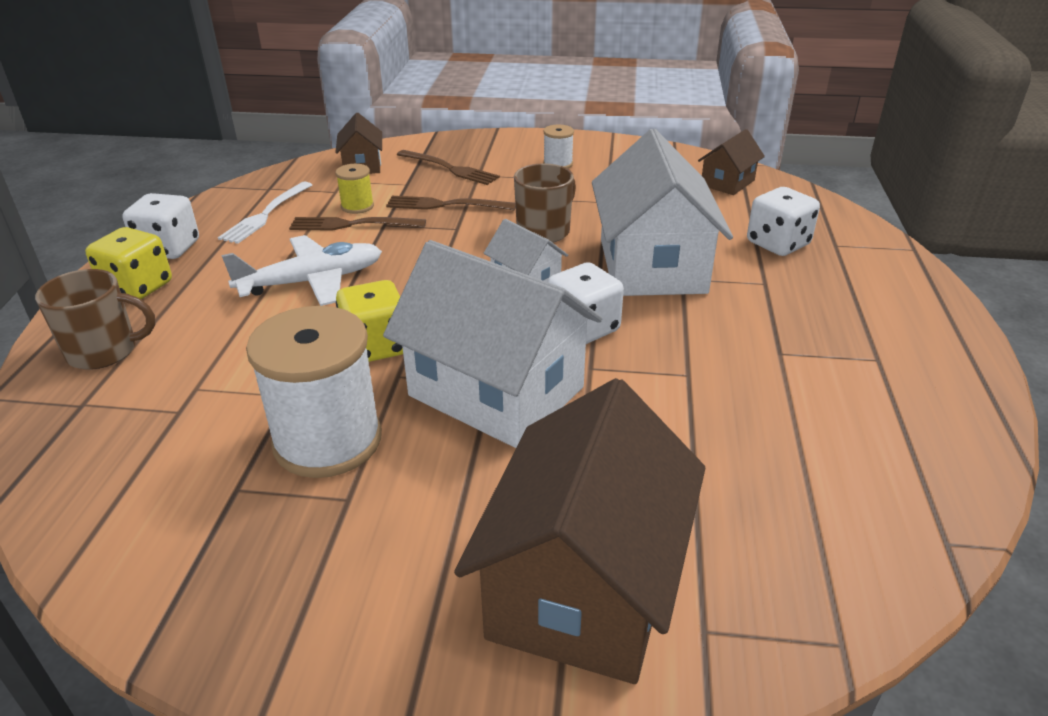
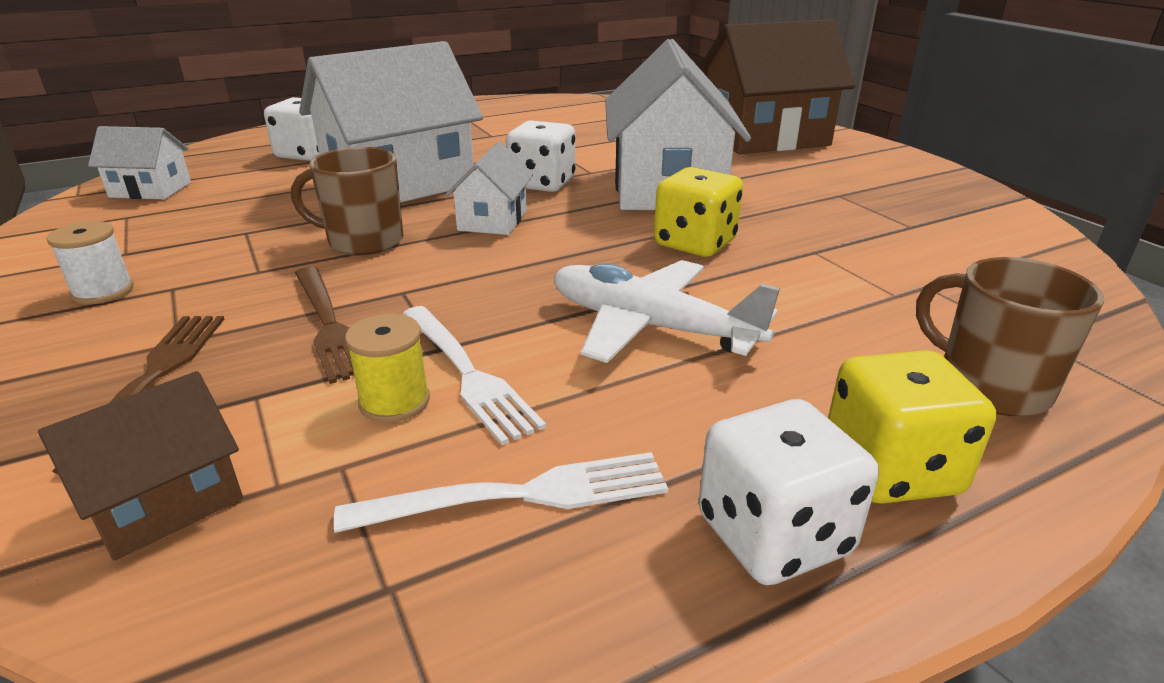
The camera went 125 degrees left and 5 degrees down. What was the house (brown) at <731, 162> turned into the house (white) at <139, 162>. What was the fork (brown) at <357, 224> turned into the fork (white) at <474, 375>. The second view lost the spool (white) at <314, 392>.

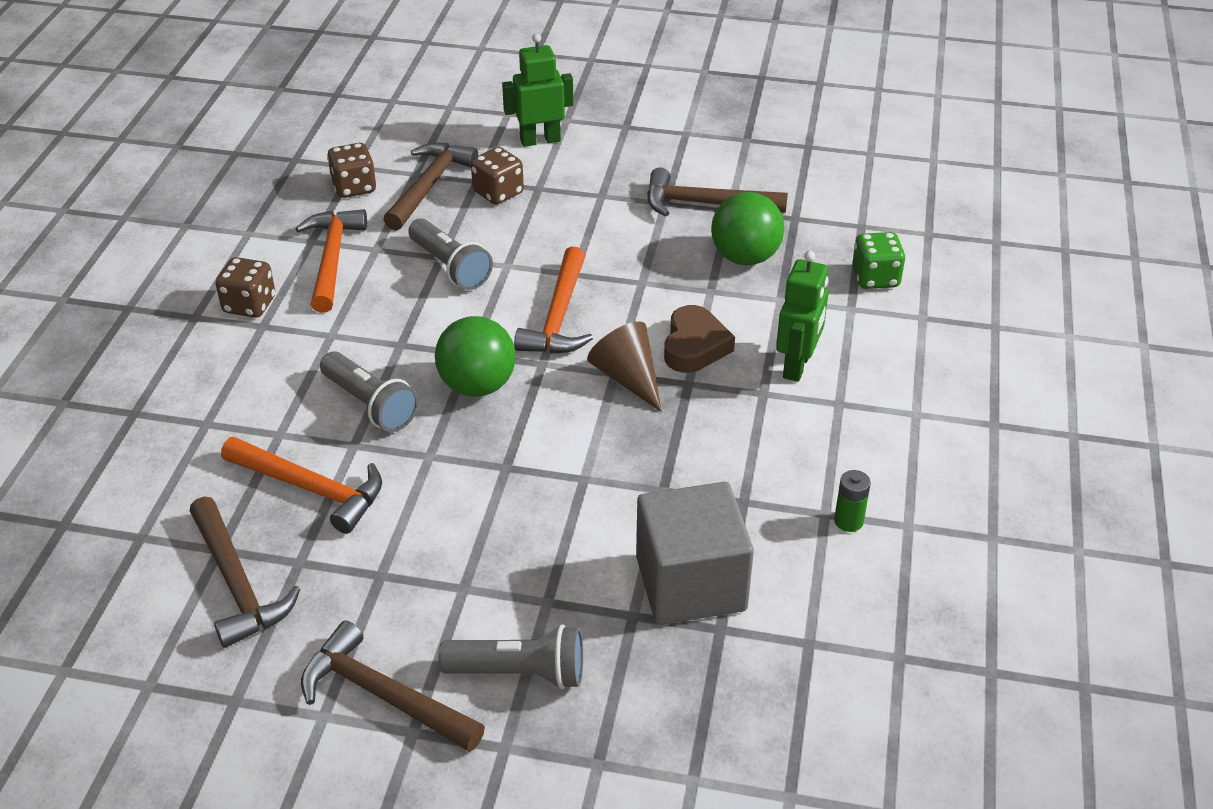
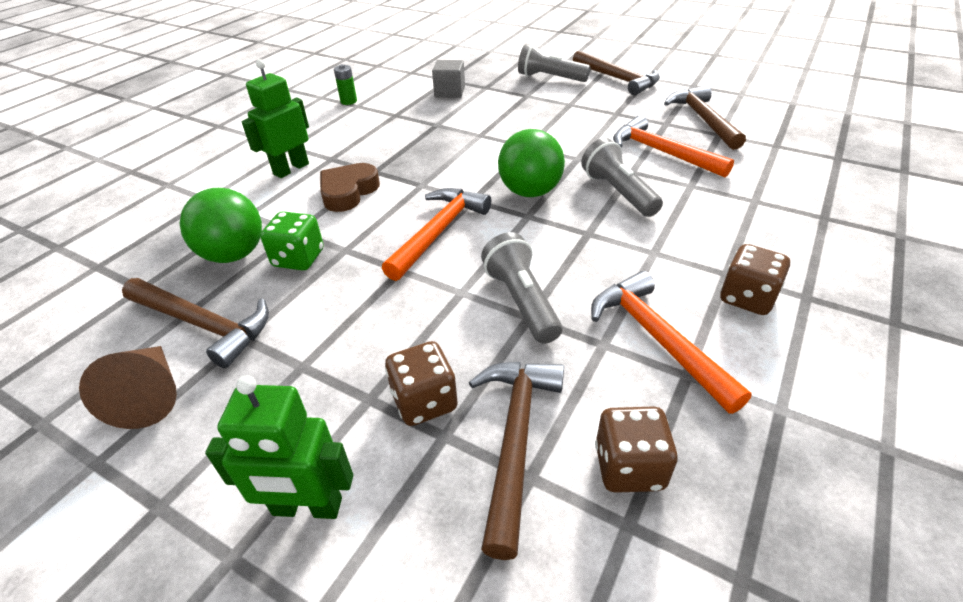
The camera went 160 degrees left and 0 degrees up. The cone (brown) ended up elsewhere, having gone from <624, 366> to <128, 387>. The dice (green) ended up elsewhere, having gone from <879, 260> to <291, 240>. The size of the cube (grey) at <695, 553> changed by a factor of 0.54. The hammer (brown) at <430, 187> ended up facing another way, 150 degrees clockwise from before. The hammer (orange) at <331, 261> ended up facing another way, 135 degrees clockwise from before.

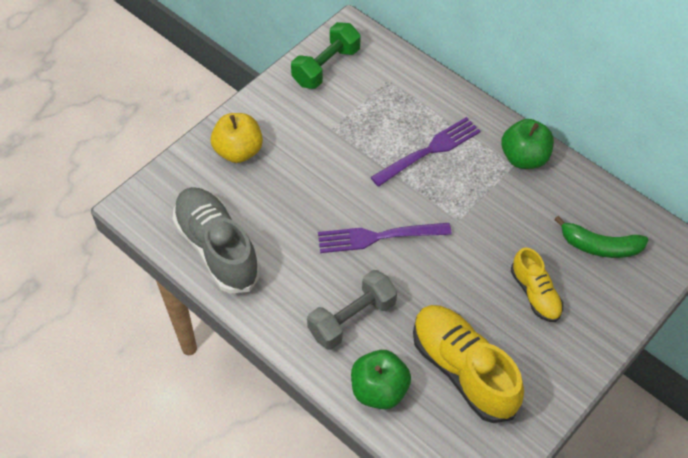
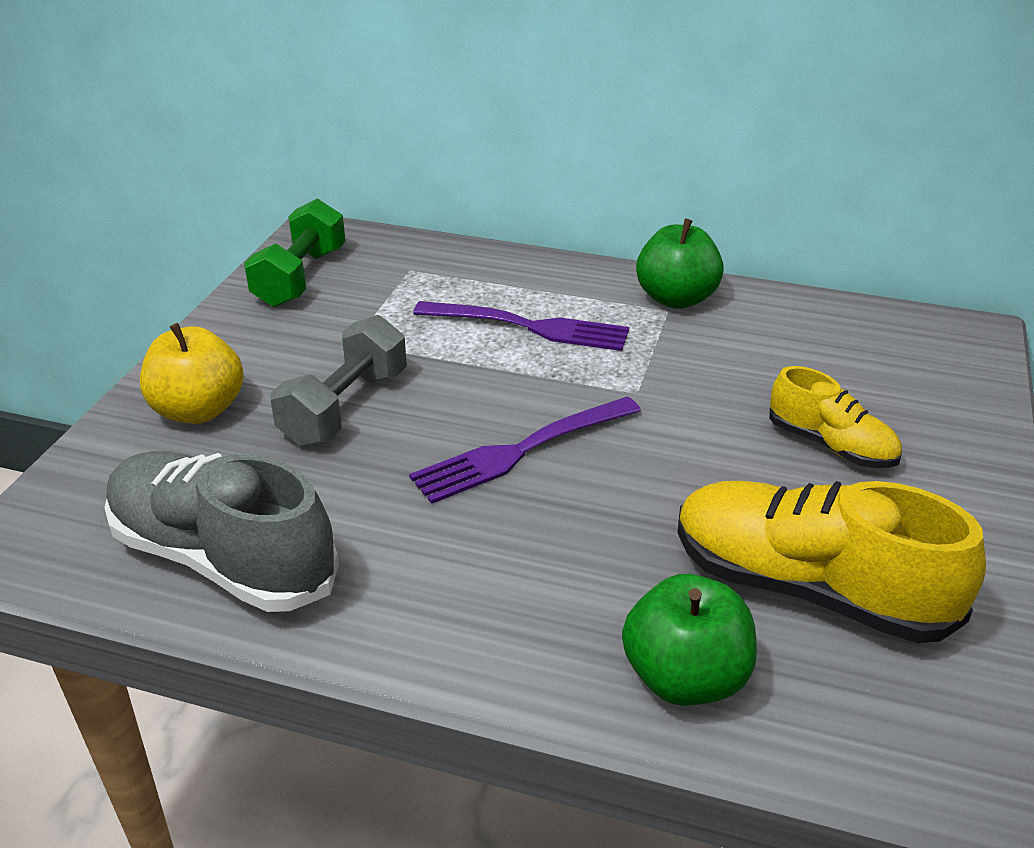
The camera went 25 degrees left and 20 degrees down. The dumbbell (grey) ended up elsewhere, having gone from <352, 310> to <338, 381>. The fork (purple) at <425, 152> ended up facing another way, 75 degrees clockwise from before. The second view lost the banana (green) at <601, 237>.

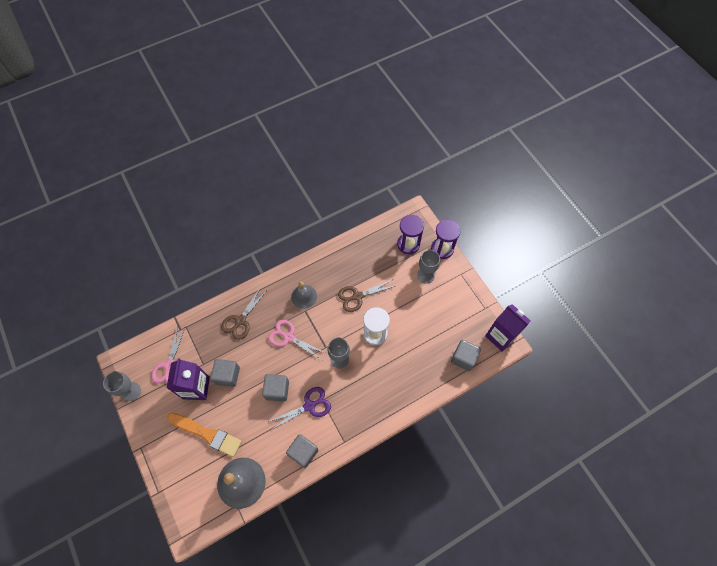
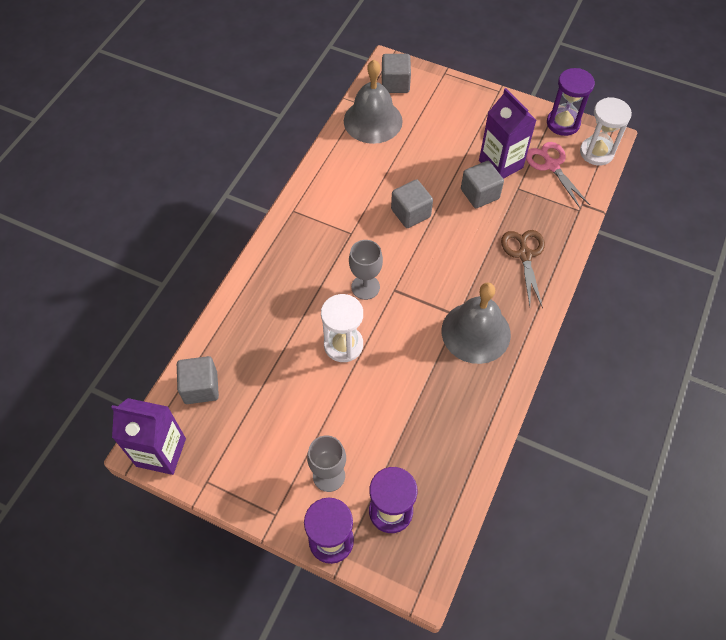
The camera went 145 degrees right and 5 degrees down. The cube (grey) ended up elsewhere, having gone from <302, 451> to <396, 73>. The size of the bell (grey) at <304, 295> changed by a factor of 1.63. Where the goblet (grey) stood at <122, 386>, the hourglass (purple) came to stand at <571, 102>. The second view gained the hourglass (white) at <606, 131>. The second view lost the brush (orange) at <204, 435>. The second view lost the scissors (pink) at <296, 340>. The second view lost the scissors (purple) at <299, 408>. The second view lost the scissors (brown) at <366, 296>.

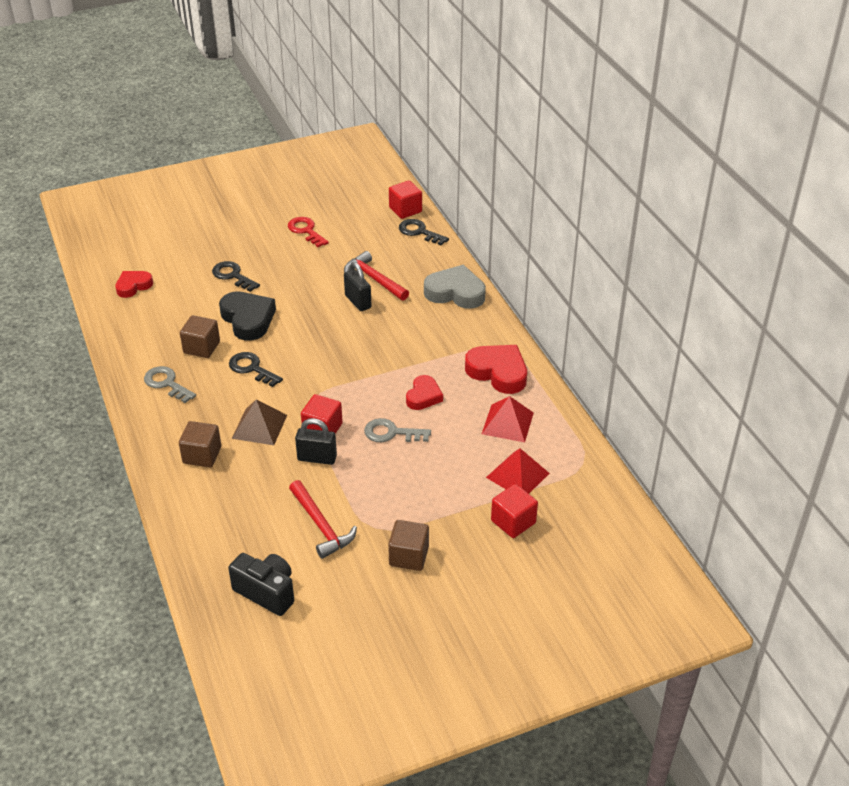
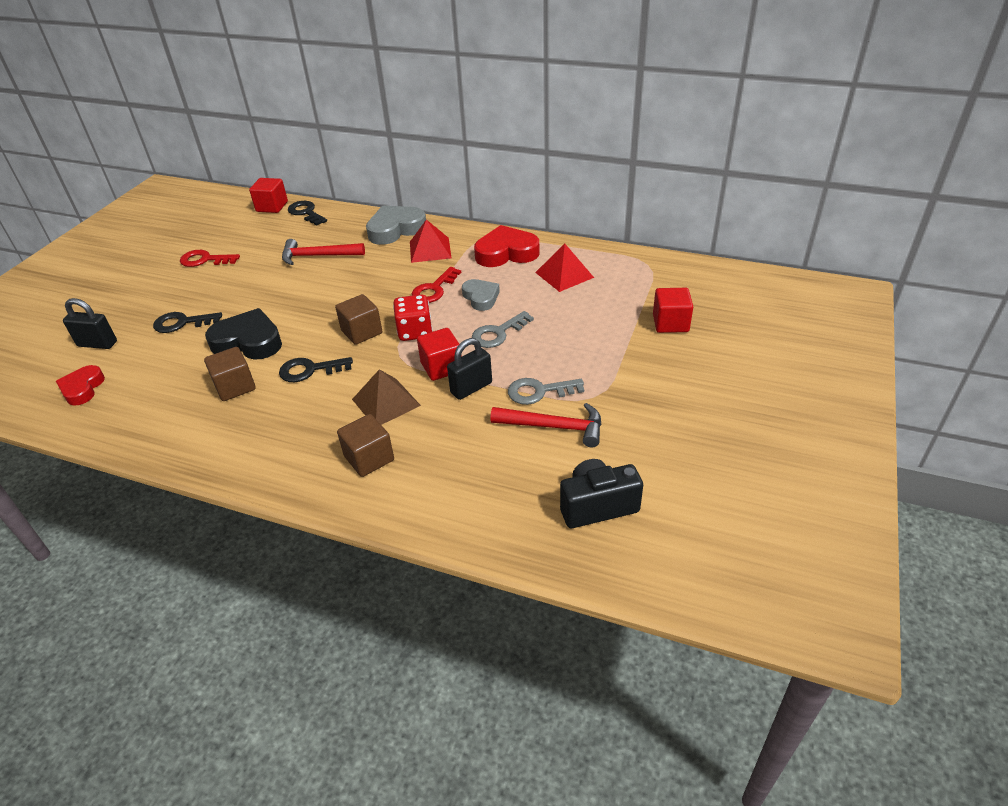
The camera went 45 degrees left and 0 degrees up. The padlock (black) ended up elsewhere, having gone from <358, 286> to <90, 323>. The key (black) at <424, 232> ended up facing another way, 60 degrees clockwise from before. The cube (brown) ended up elsewhere, having gone from <408, 545> to <358, 319>. The second view gained the dice (red) at <412, 317>. The pyramid (red) ended up elsewhere, having gone from <518, 471> to <430, 241>. The second view gained the key (red) at <436, 285>. What was the heart (red) at <424, 392> turned into the heart (grey) at <481, 295>. The key (grey) ended up elsewhere, having gone from <170, 384> to <546, 391>.

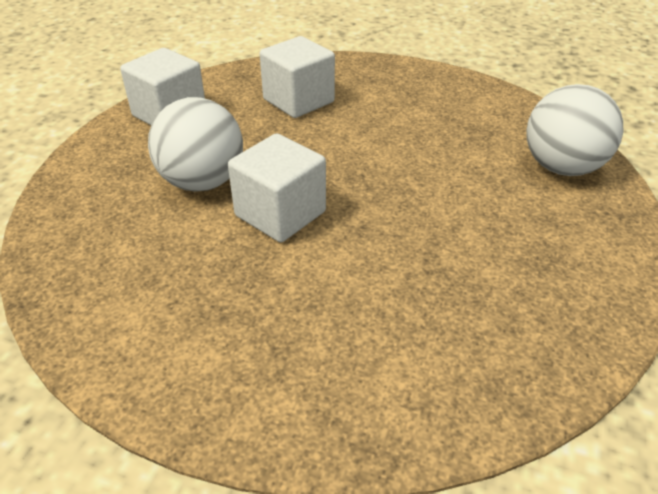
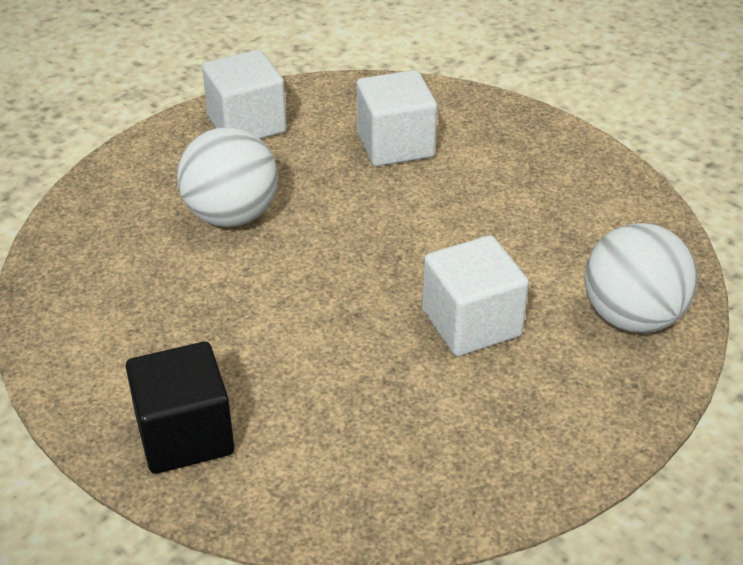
The camera went 25 degrees right and 0 degrees up. The second view gained the cube (black) at <180, 408>. The cube (white) ended up elsewhere, having gone from <277, 187> to <475, 295>.

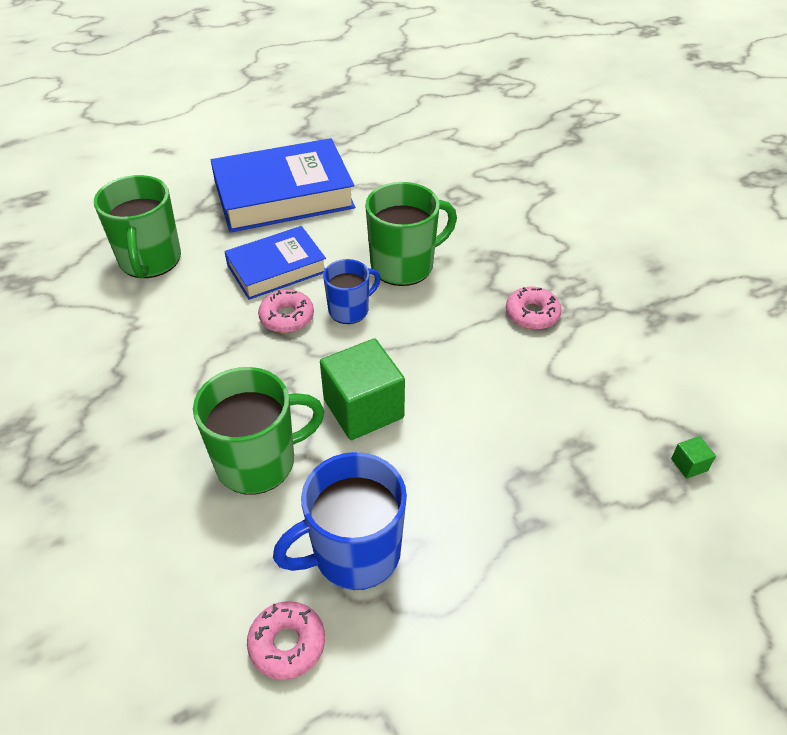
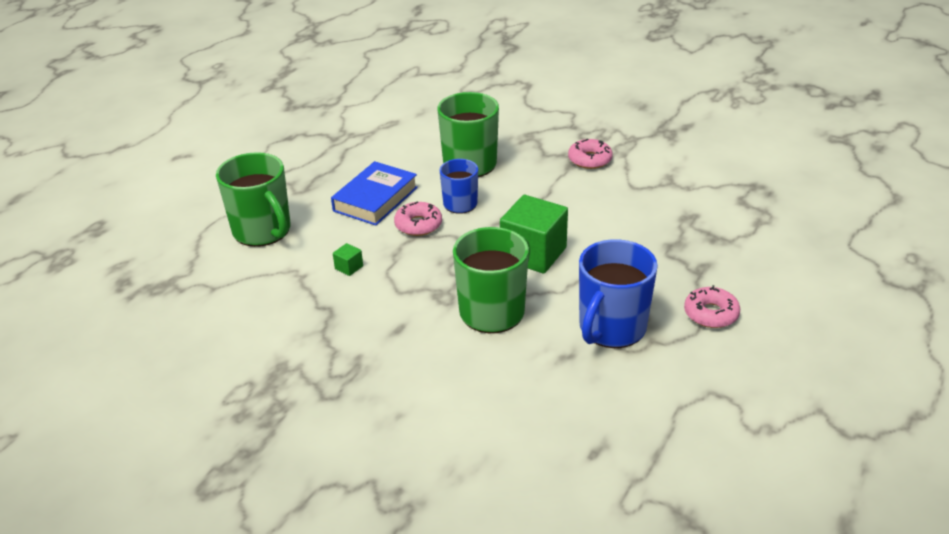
The camera went 30 degrees left and 10 degrees down. The cube (green) ended up elsewhere, having gone from <693, 457> to <348, 259>. The donut (pink) ended up elsewhere, having gone from <286, 640> to <712, 306>. The second view lost the book (blue) at <283, 185>.

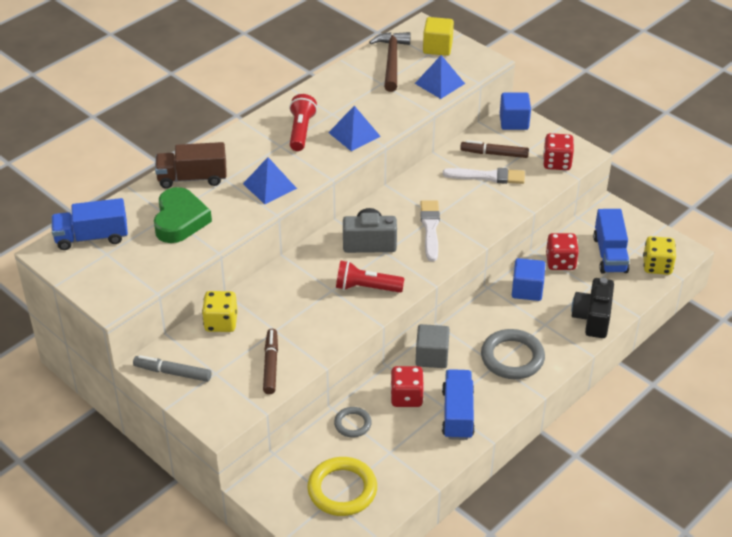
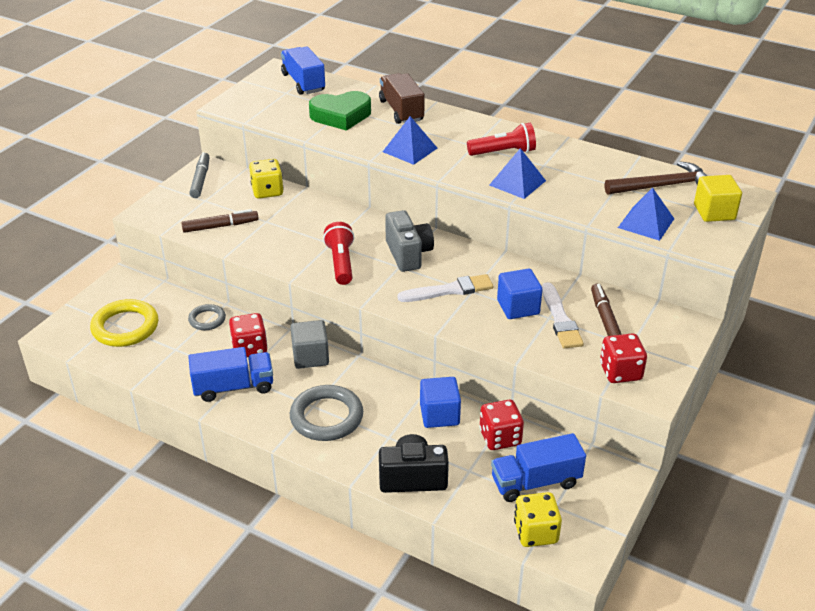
The camera went 75 degrees right and 5 degrees down. The cube (blue) ended up elsewhere, having gone from <515, 111> to <520, 293>.

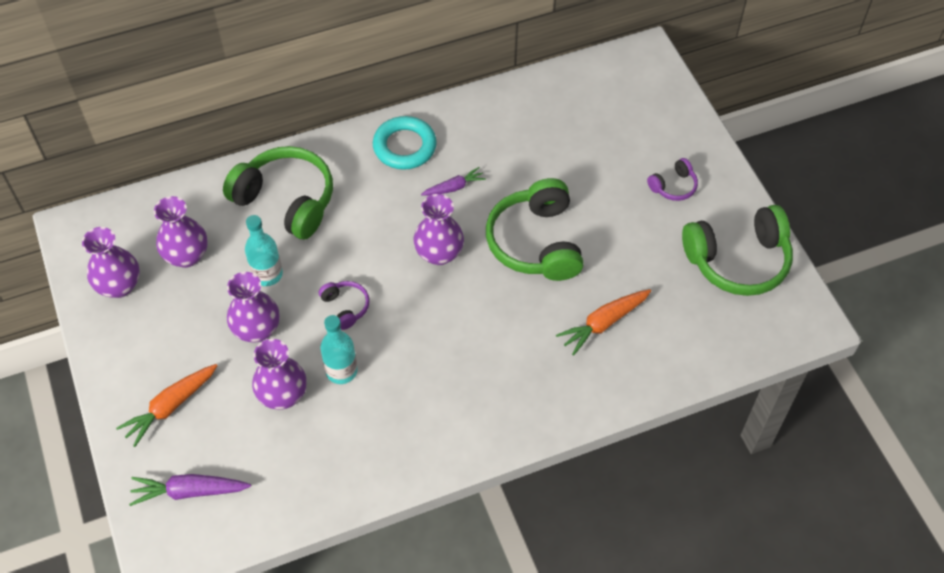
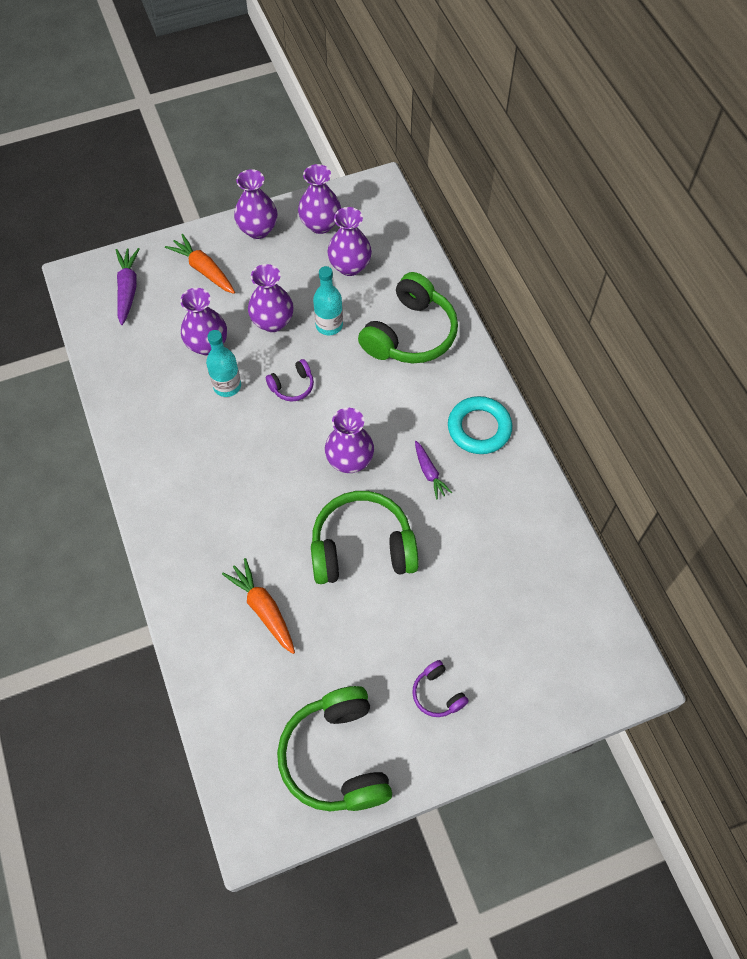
The camera went 90 degrees right and 5 degrees up. The second view gained the vase (purple) at <256, 204>.

